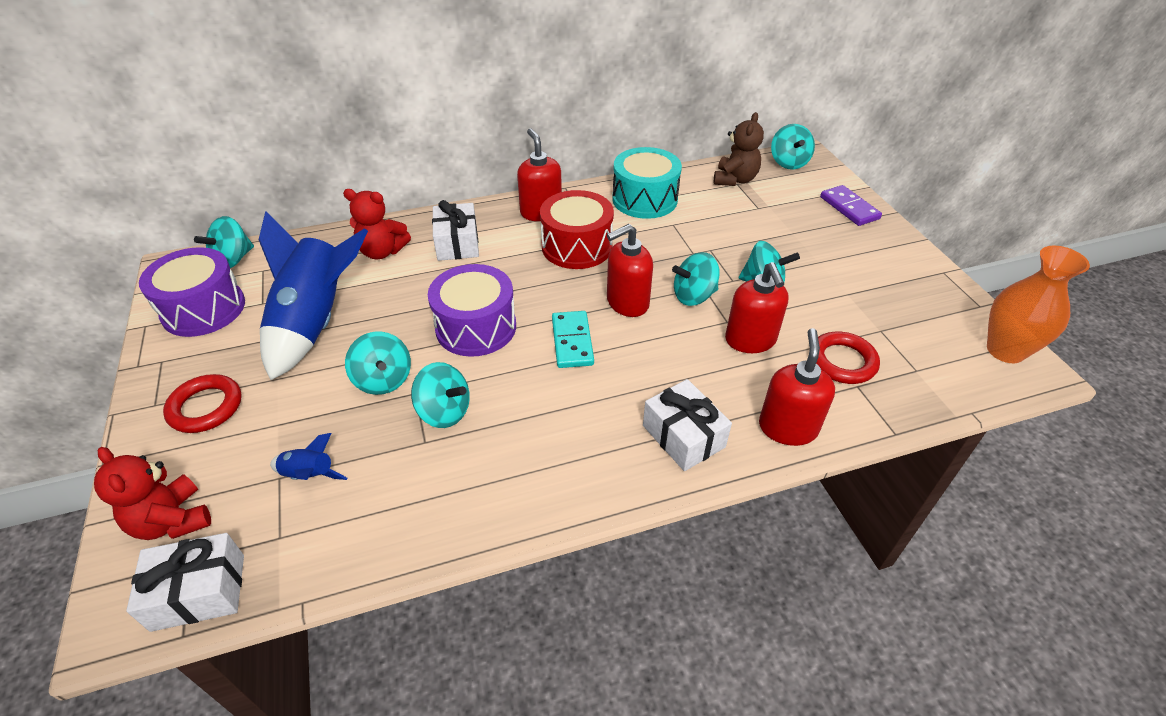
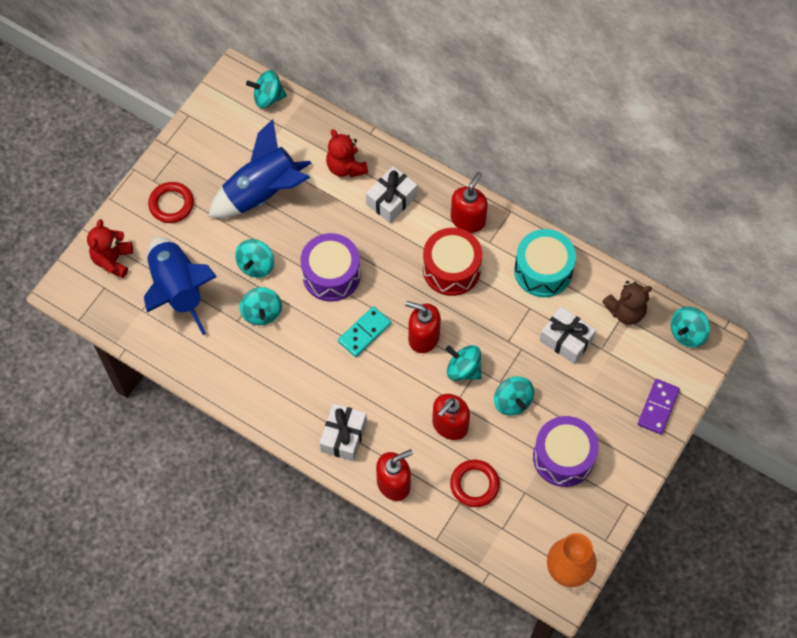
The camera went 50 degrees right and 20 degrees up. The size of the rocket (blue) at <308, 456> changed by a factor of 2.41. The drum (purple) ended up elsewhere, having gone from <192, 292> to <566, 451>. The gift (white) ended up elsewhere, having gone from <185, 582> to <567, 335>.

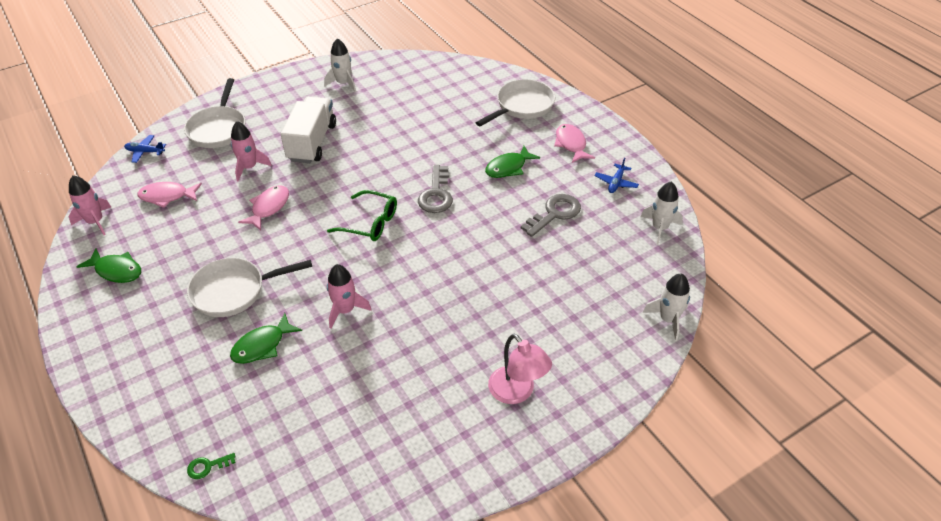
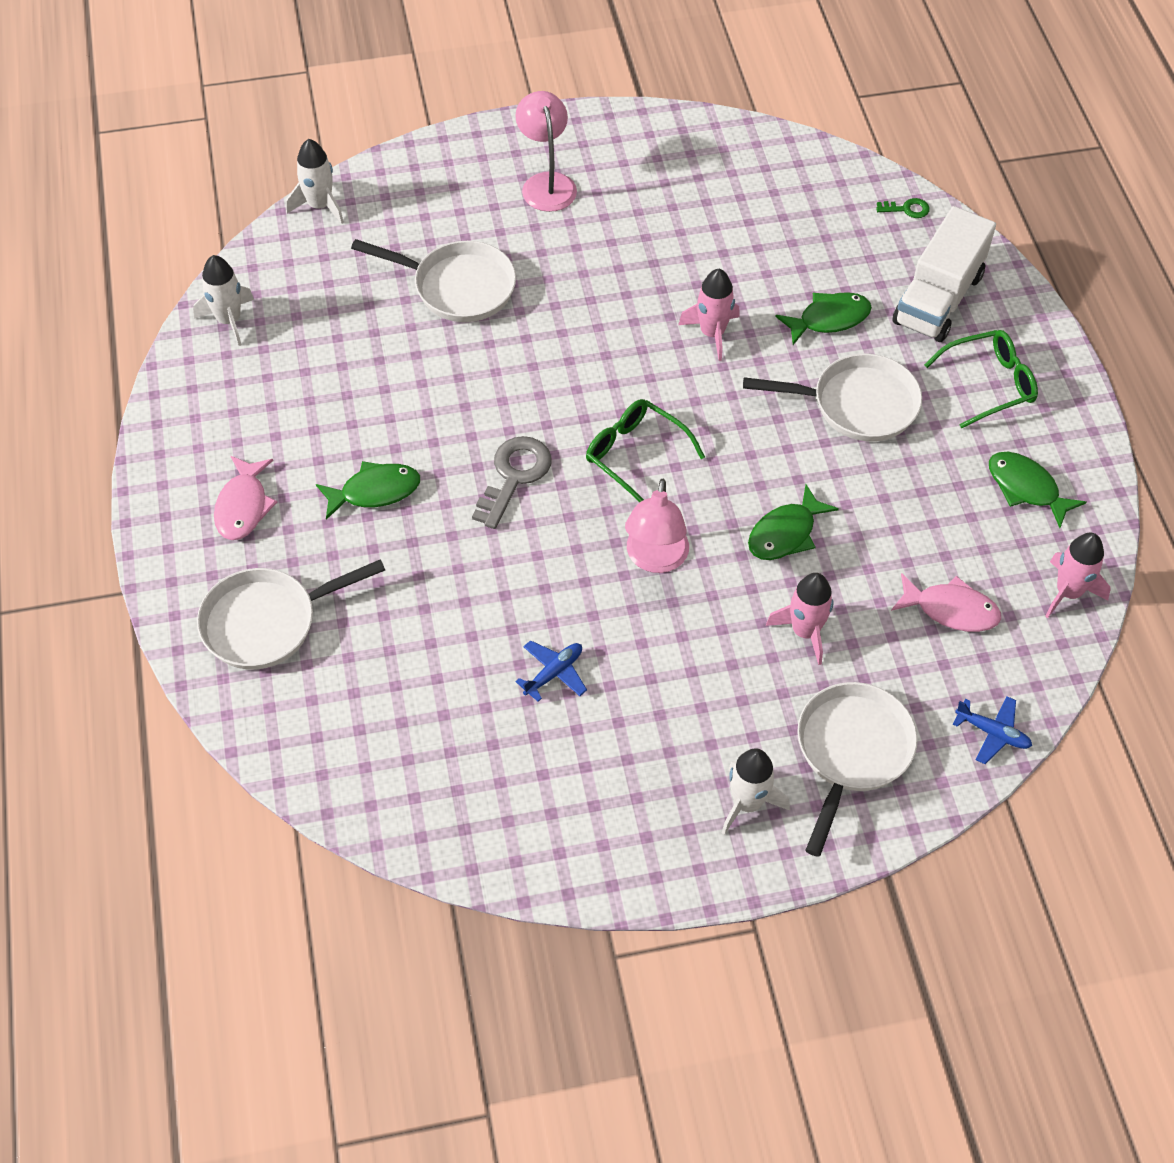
The camera went 160 degrees left and 10 degrees up. The second view gained the pan (white) at <433, 280>. The plane (blue) ended up elsewhere, having gone from <617, 175> to <551, 671>. The second view gained the lamp (pink) at <657, 526>. The rocket (white) ended up elsewhere, having gone from <340, 65> to <756, 791>. What was the fish (pink) at <263, 207> turned into the fish (green) at <793, 522>. The truck (white) ended up elsewhere, having gone from <308, 129> to <944, 274>. The second view gained the glasses (green) at <981, 379>. The second view lost the key (grey) at <551, 215>.

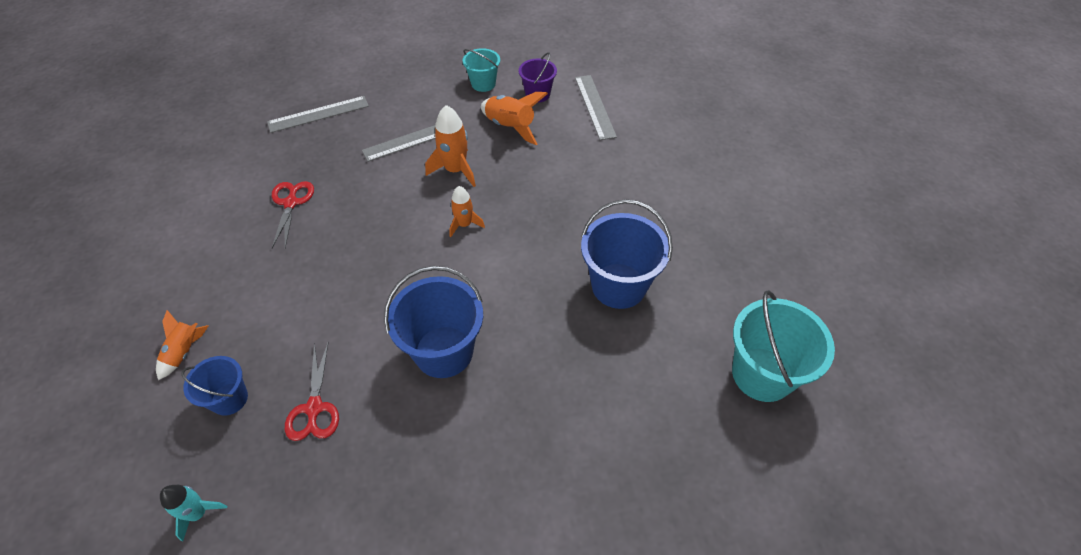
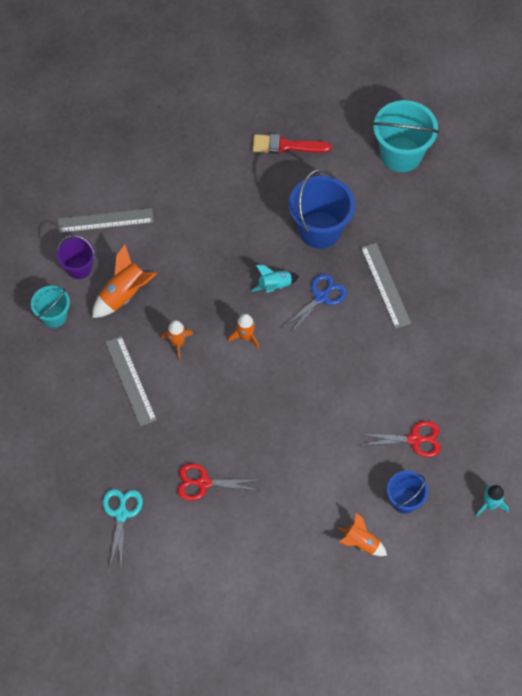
The camera went 85 degrees left and 10 degrees up. The second view gained the scissors (turquoise) at <123, 529>. The size of the rocket (orange) at <450, 146> changed by a factor of 0.64. The second view gained the rocket (turquoise) at <275, 279>. The second view gained the brush (red) at <292, 144>. The second view gained the scissors (blue) at <314, 303>. The ruler (grey) ended up elsewhere, having gone from <318, 114> to <386, 286>. The second view lost the bucket (blue) at <433, 322>.

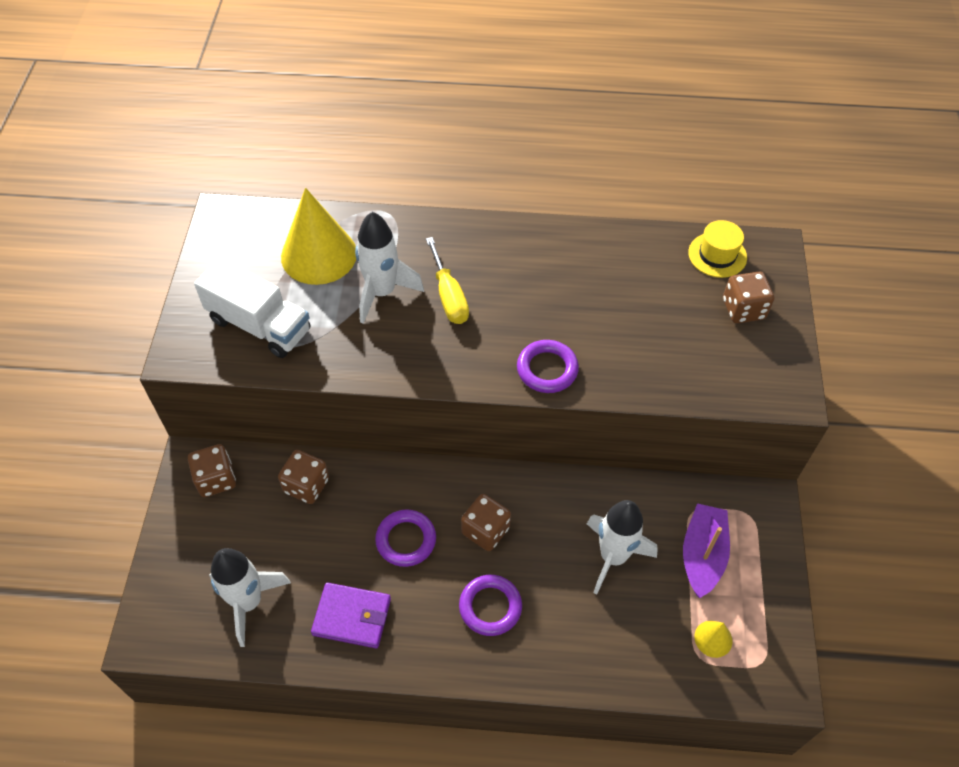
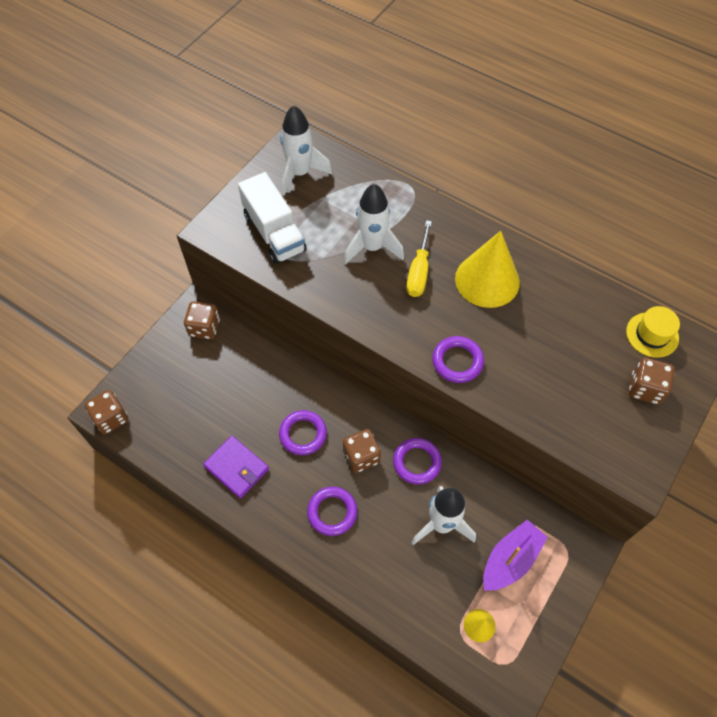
The camera went 30 degrees right and 5 degrees up. The dice (brown) ended up elsewhere, having gone from <303, 477> to <106, 412>. The rocket (white) ended up elsewhere, having gone from <250, 597> to <306, 150>. The second view gained the ring (purple) at <417, 461>. The cone (yellow) ended up elsewhere, having gone from <318, 236> to <487, 269>.

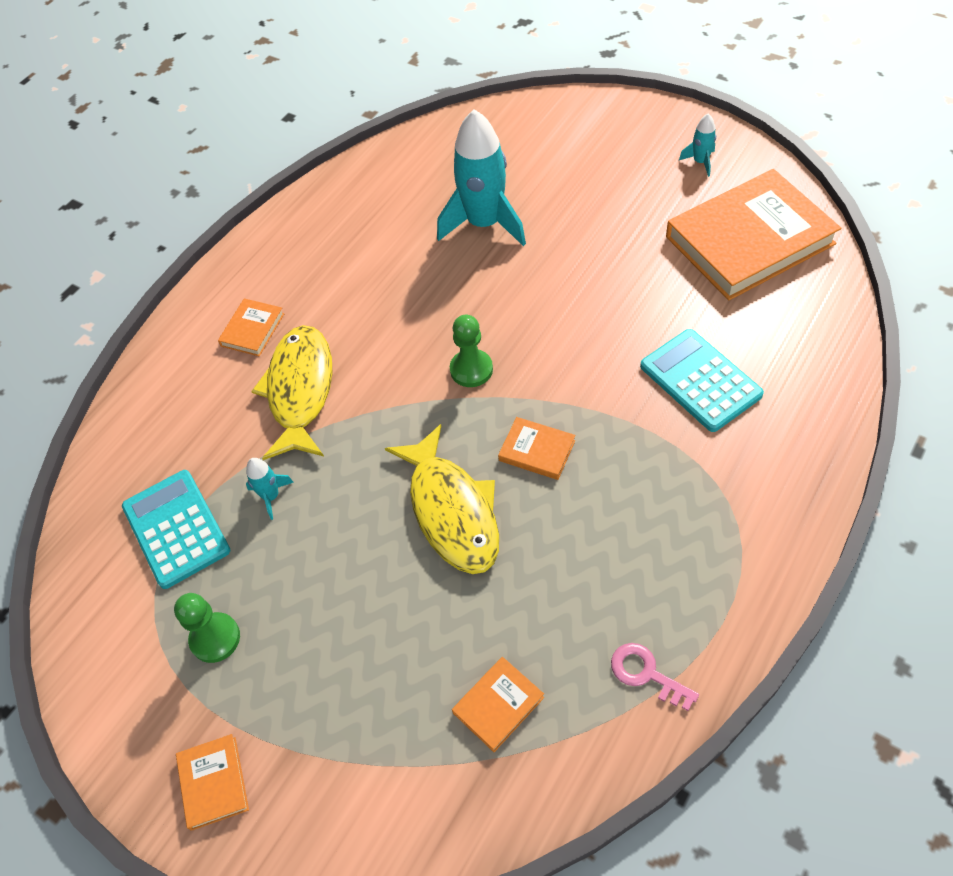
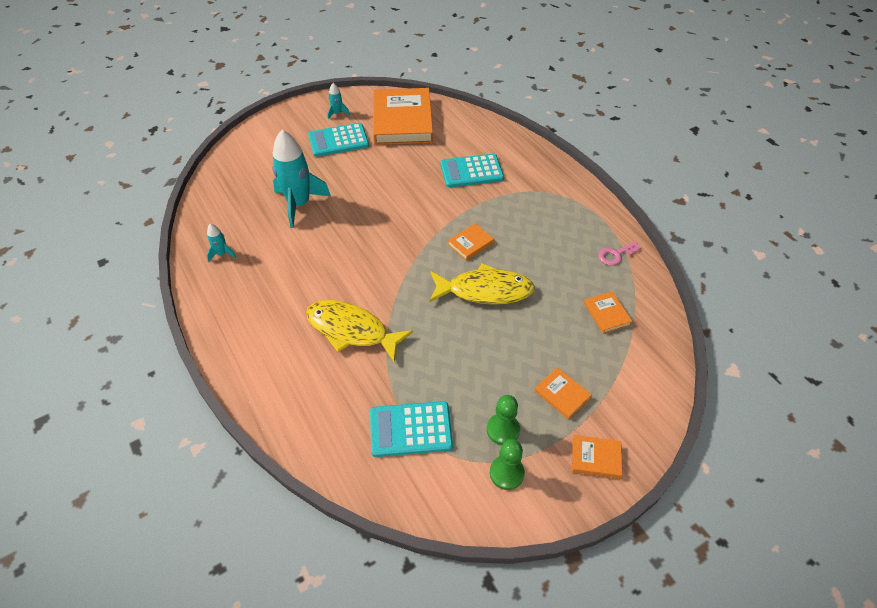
The camera went 70 degrees left and 5 degrees down. The rocket (turquoise) ended up elsewhere, having gone from <270, 489> to <221, 243>. The second view gained the calculator (turquoise) at <338, 140>. The pawn (green) ended up elsewhere, having gone from <471, 351> to <507, 464>. The book (orange) ended up elsewhere, having gone from <251, 327> to <563, 393>.

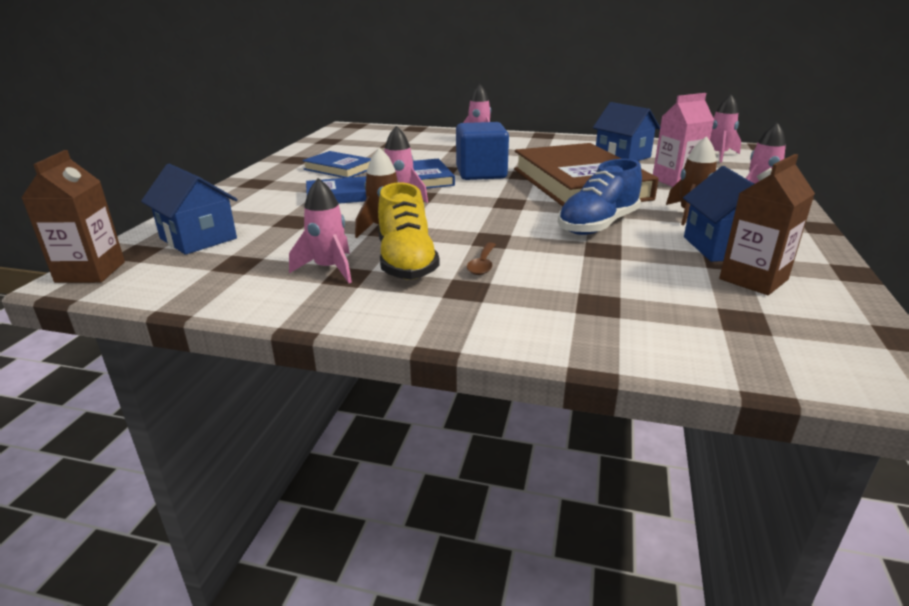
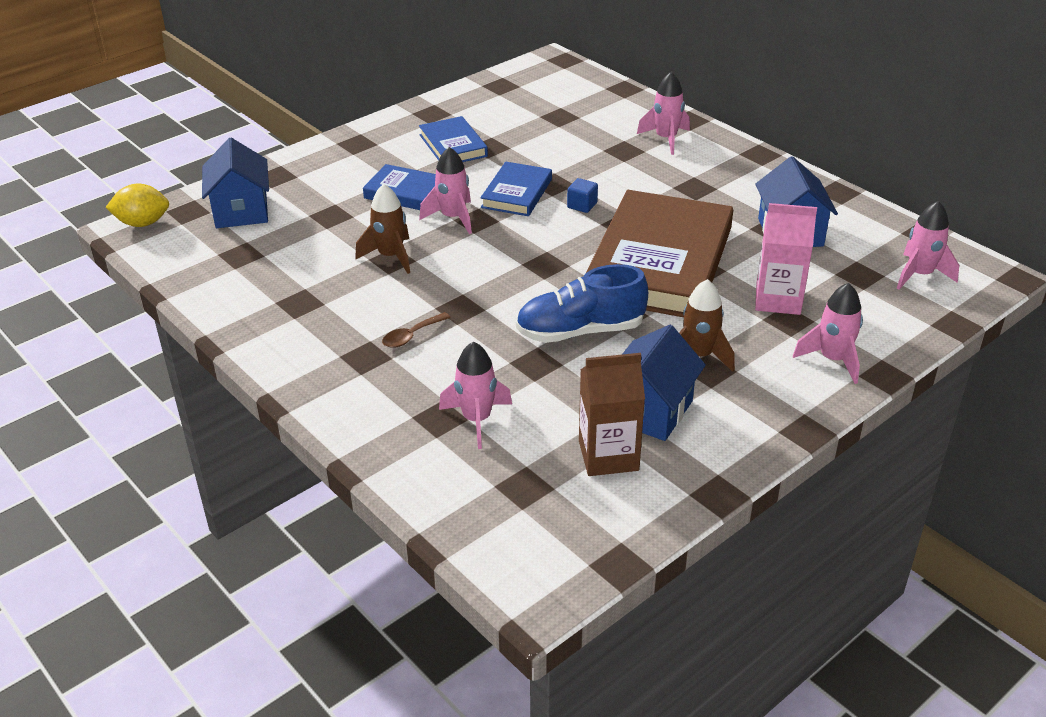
The camera went 35 degrees right and 10 degrees up. Where the carton (brown) stood at <73, 216>, the lemon (yellow) came to stand at <137, 205>. The rocket (pink) ended up elsewhere, having gone from <320, 230> to <475, 395>. The size of the cube (blue) at <482, 151> changed by a factor of 0.42. The second view lost the shoe (yellow) at <409, 231>.

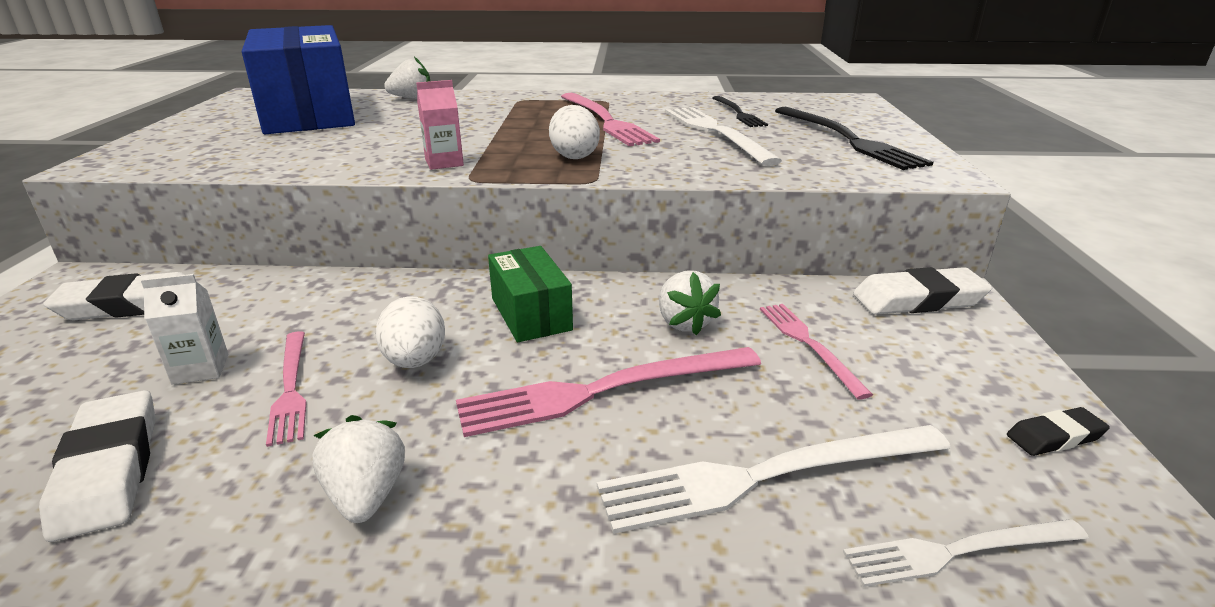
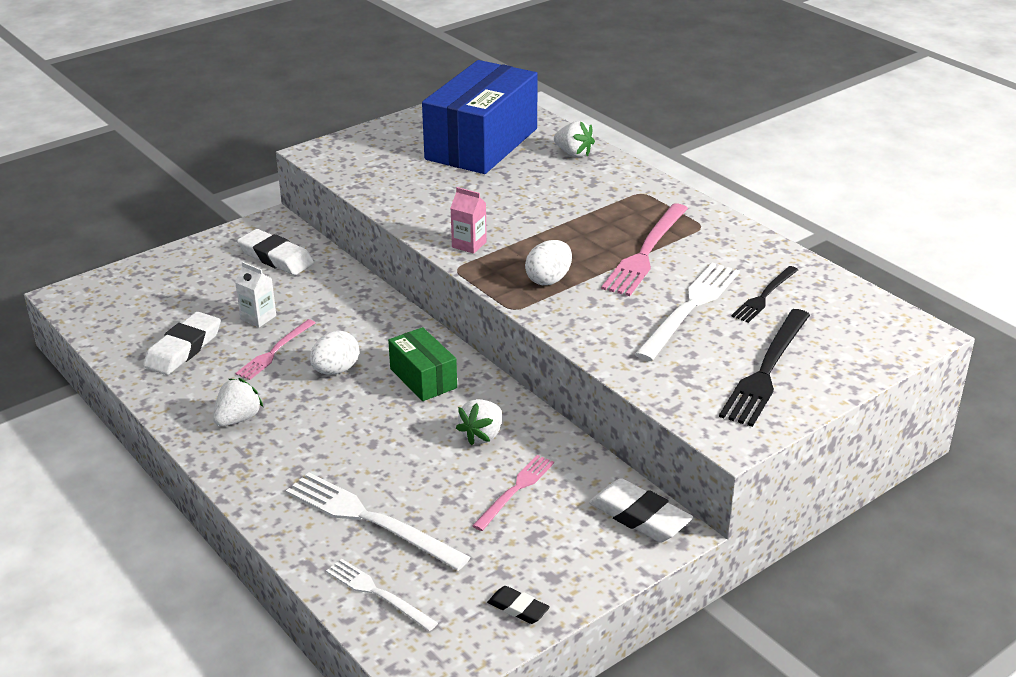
The camera went 50 degrees right and 5 degrees up. The box (green) at <530, 294> ended up facing another way, 60 degrees counterclockwise from before. The second view lost the fork (pink) at <608, 392>.

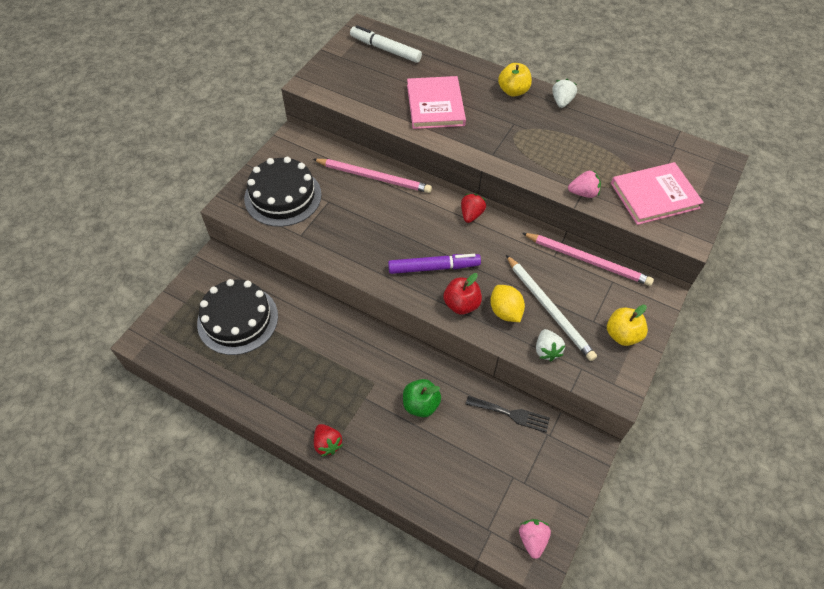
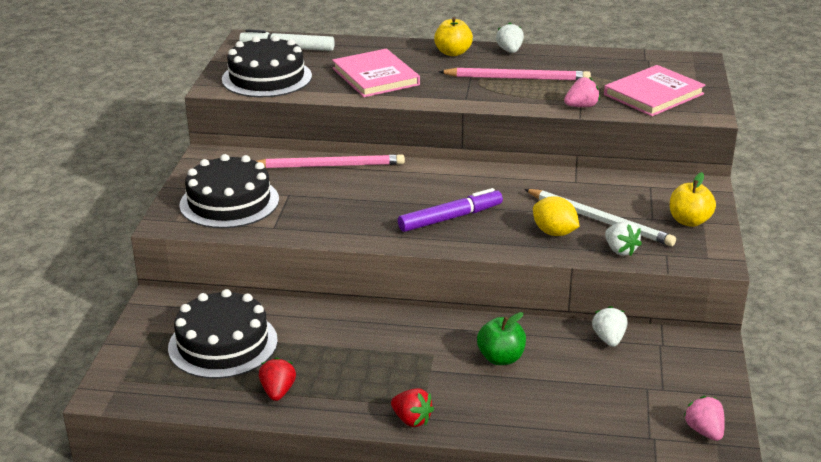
The camera went 20 degrees left and 25 degrees down. The second view gained the cake (black) at <267, 66>. The strawberry (red) ended up elsewhere, having gone from <473, 208> to <277, 379>. The pencil (pink) ended up elsewhere, having gone from <588, 259> to <515, 74>. Where the fork (black) stood at <508, 414>, the strawberry (white) came to stand at <610, 326>. The second view lost the apple (red) at <463, 294>.

